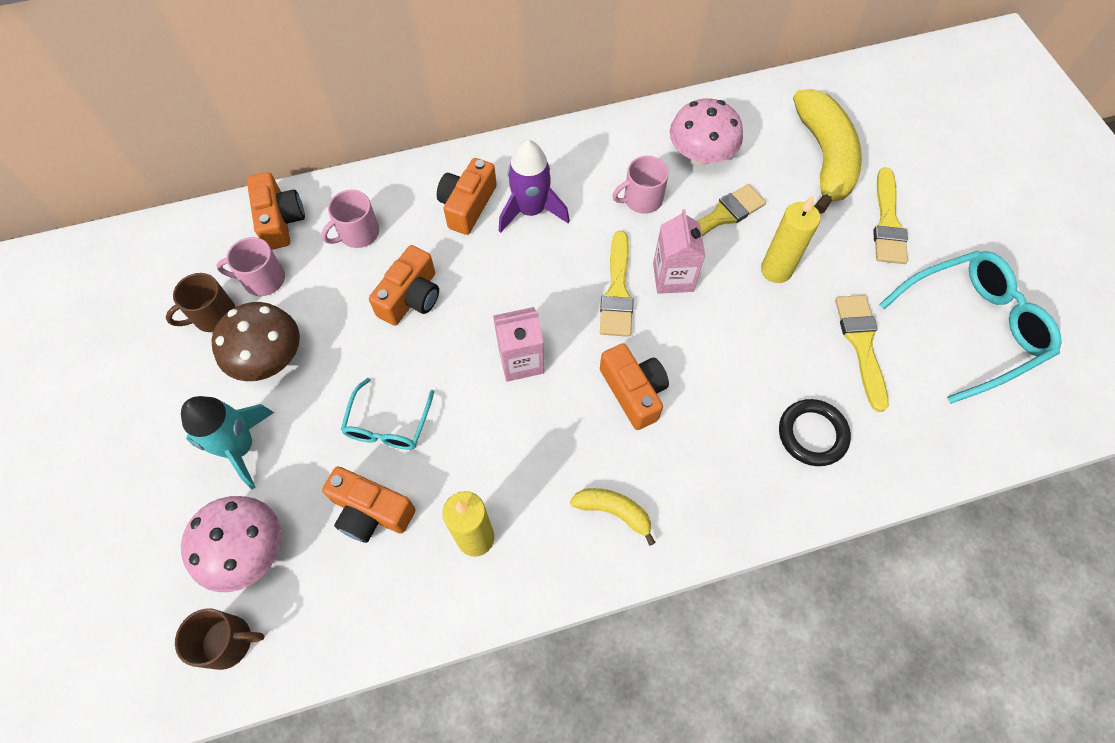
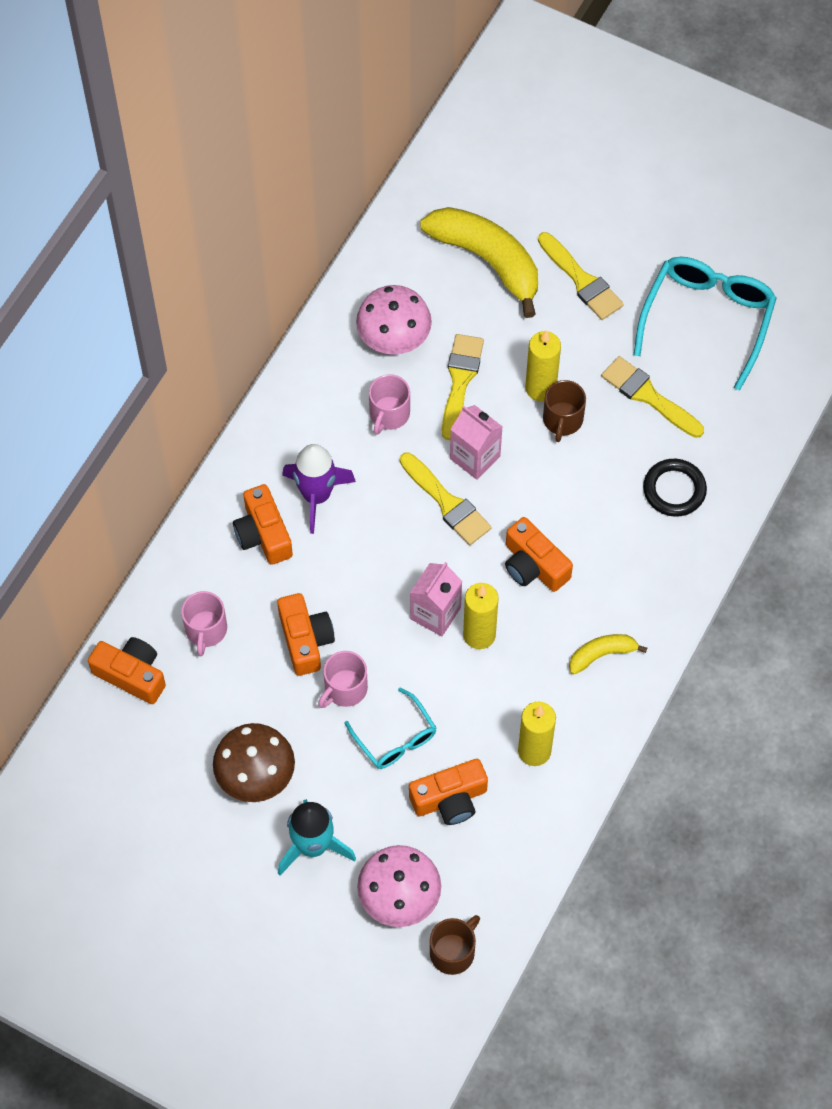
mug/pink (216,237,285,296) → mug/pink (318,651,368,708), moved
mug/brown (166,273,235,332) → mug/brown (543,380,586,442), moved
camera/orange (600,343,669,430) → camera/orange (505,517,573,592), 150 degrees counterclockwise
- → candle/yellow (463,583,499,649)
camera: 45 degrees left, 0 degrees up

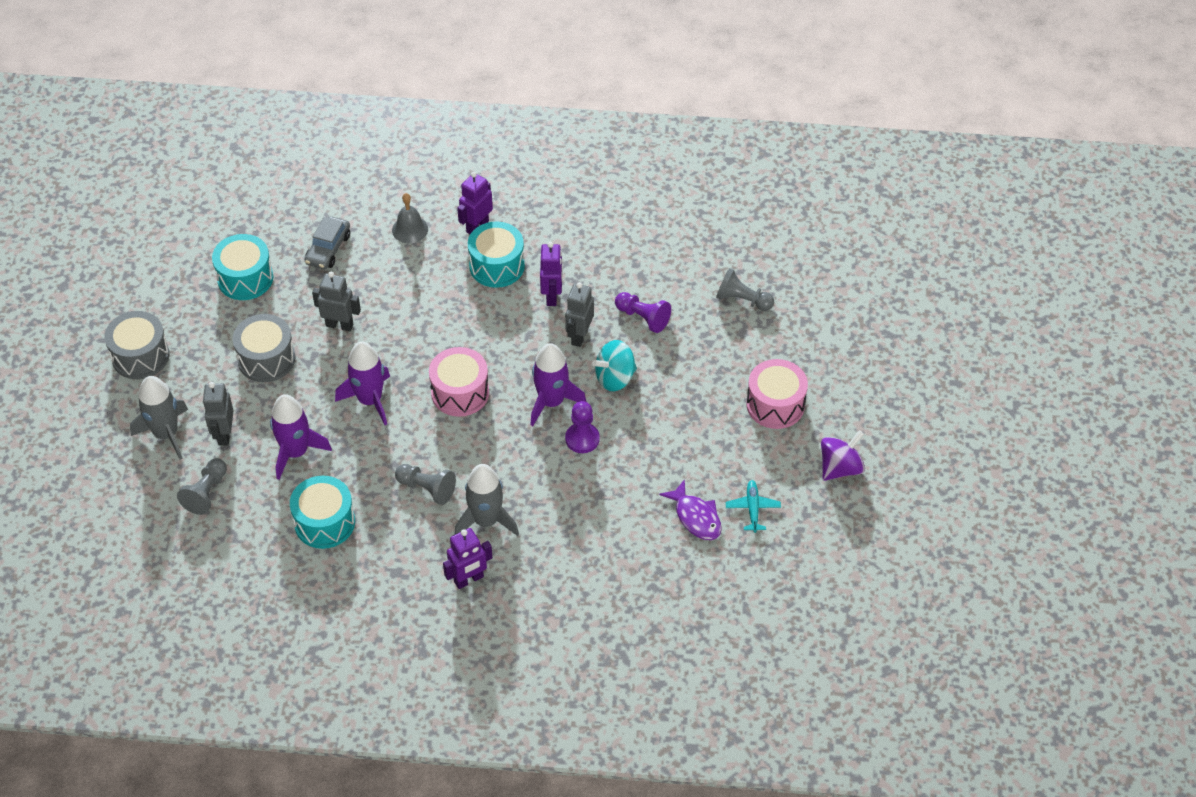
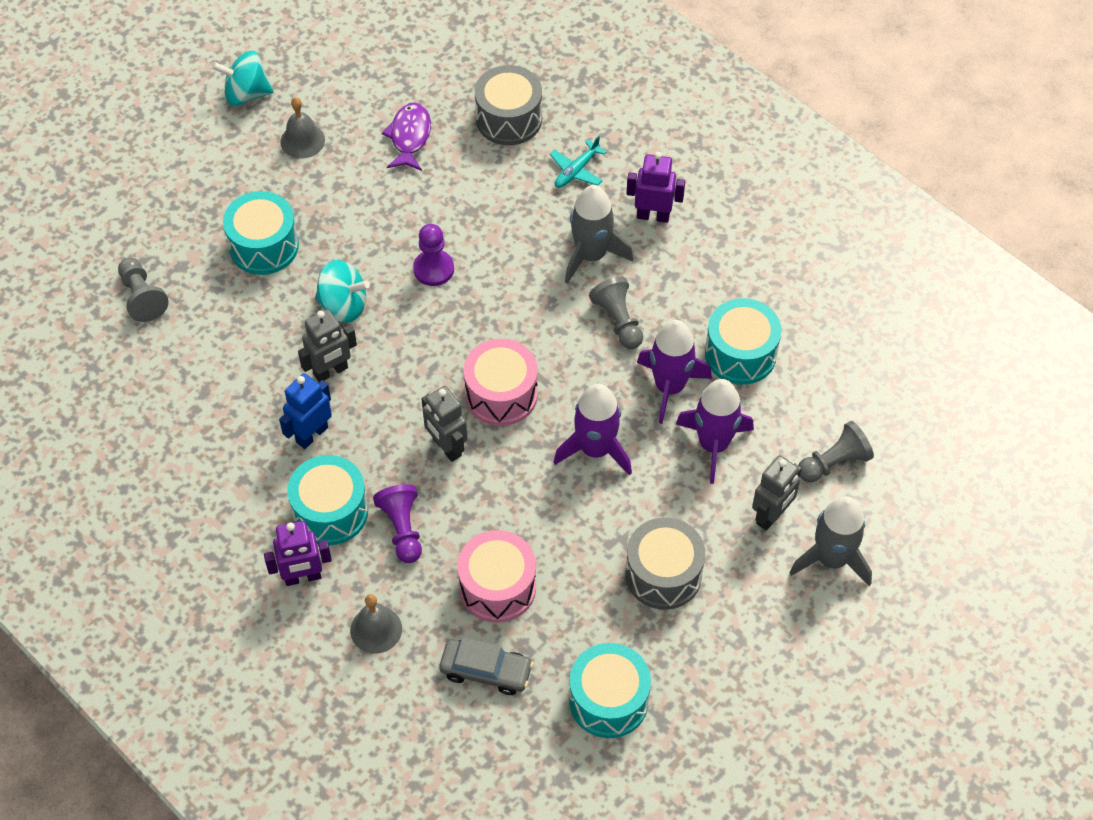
car/grey (305,216,350,269) → car/grey (439,637,534,695), 45 degrees clockwise
robot/purple (540,242,563,306) → robot/blue (279,373,332,449)
robot/grey (312,272,361,331) → robot/grey (422,386,467,462), moved
pawn/purple (615,292,671,333) → pawn/purple (373,484,422,563), moved
drum/grey (105,311,170,379) → drum/grey (475,65,542,145), moved
rocket/purple (530,343,586,426) → rocket/purple (637,320,712,424), moved
drum/pink (746,359,808,429) → drum/pink (457,530,536,622), moved
spinning top/purple (821,430,865,481) → spinning top/turquoise (212,51,274,106)
plane/turquoise (726,480,781,533) → plane/turquoise (550,136,607,188), moved
- → bell/grey (280,97,325,159)
- → drum/turquoise (223,191,299,275)
camera: 140 degrees left, 5 degrees up

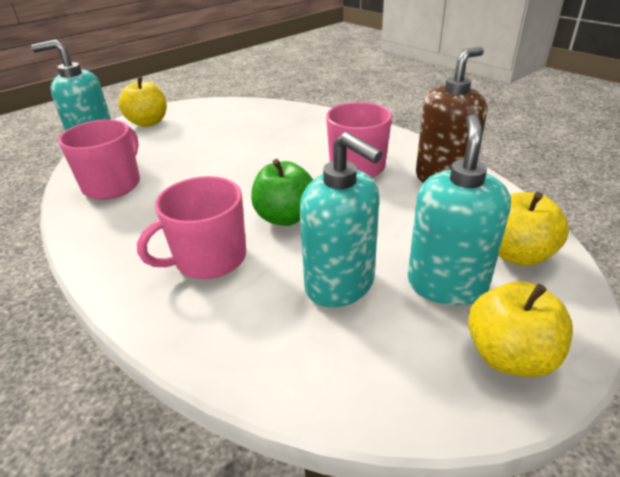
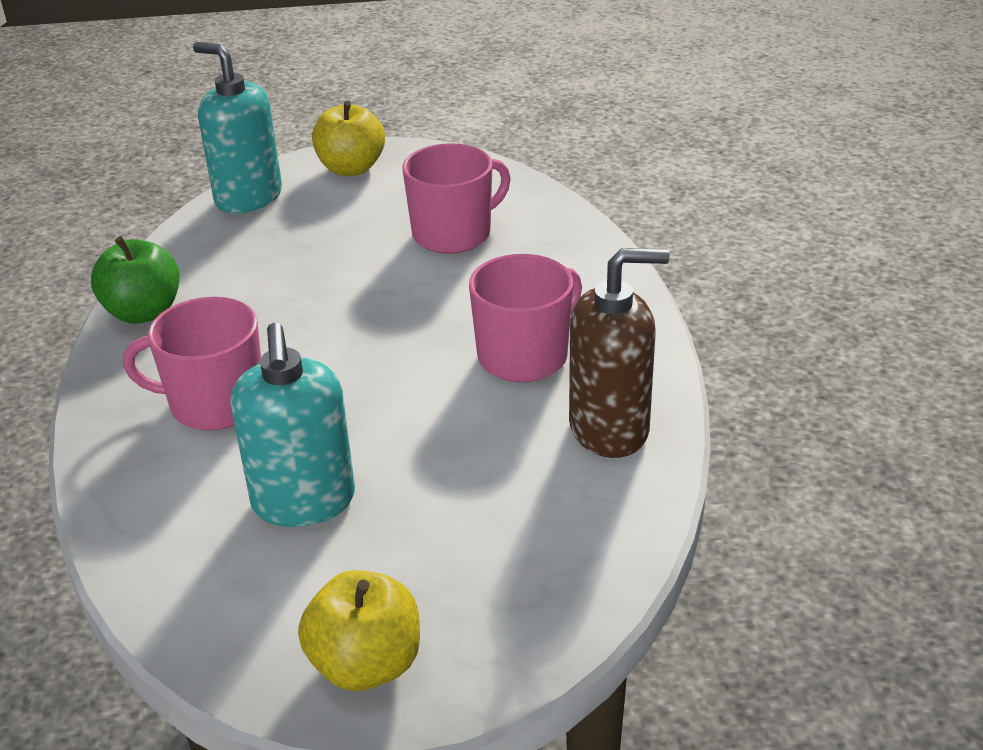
soap dispenser/turquoise (408,114,511,305) → -
mug/pink (58,119,140,200) → mug/pink (402,143,511,254), moved
apple/green (251,159,313,226) → apple/green (91,236,180,324), moved
apple/yellow (498,192,569,266) → -
camera: 35 degrees right, 0 degrees up

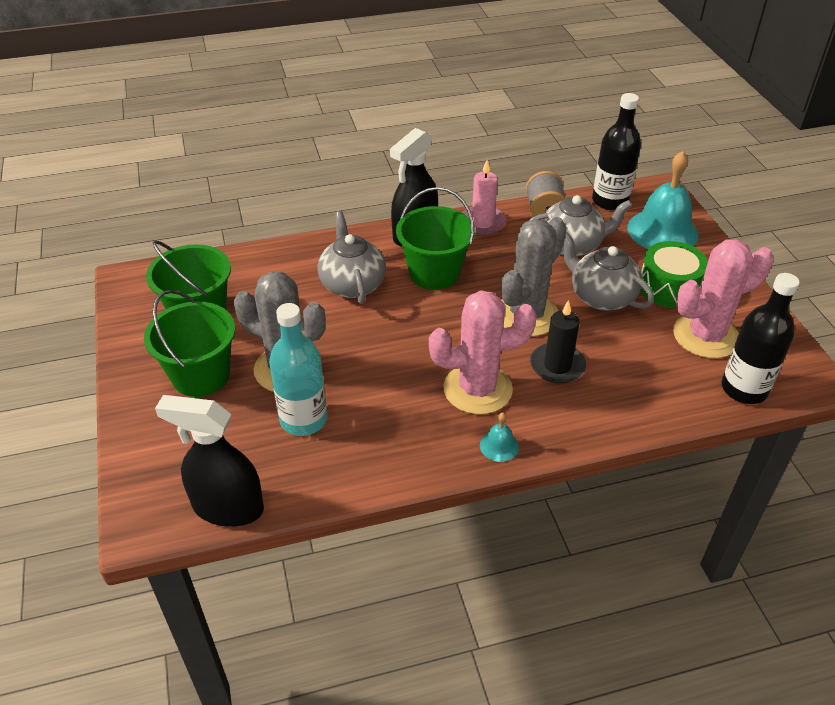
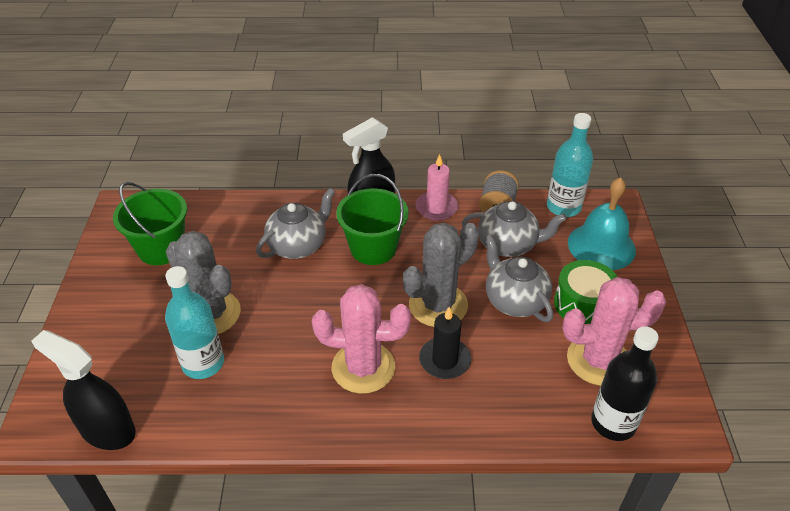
bottle/black (592,93,641,210) → bottle/turquoise (547,113,593,217)
teapot/grey (317,211,386,304) → teapot/grey (256,188,335,259), 45 degrees clockwise
bucket/green (144,290,235,397) → -
bell/turquoise (480,412,519,462) → -
camera: 15 degrees right, 0 degrees up

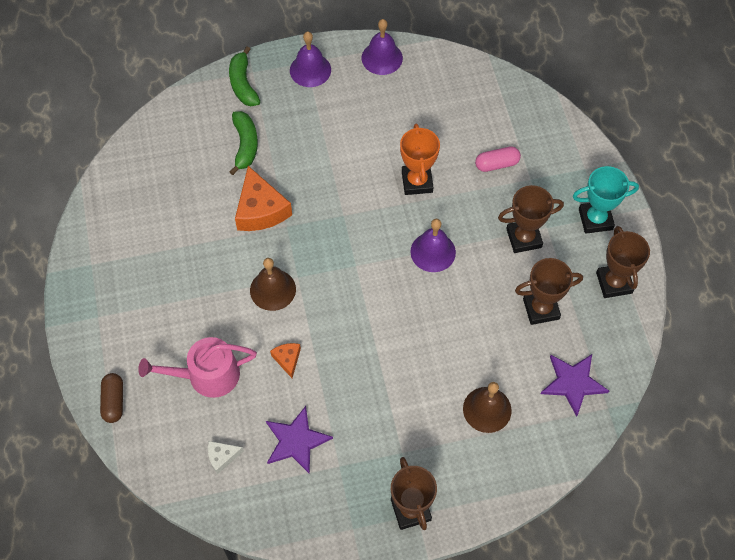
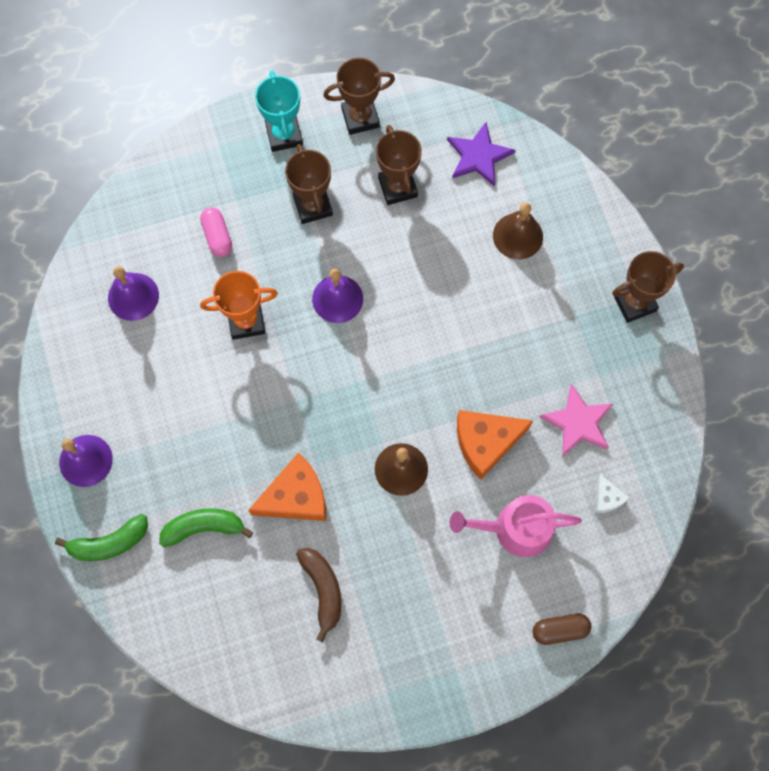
bell/purple (362,19,403,75) → bell/purple (108,266,159,321), moved
watering can/pink (138,337,257,398) → watering can/pink (450,495,582,557), 105 degrees clockwise
cheese/orange (270,343,301,378) → cheese/orange (457,410,533,480), x2.00
star/purple (266,406,333,474) → star/pink (540,384,613,457)
- → banana/brown (296,548,341,642)
camera: 95 degrees left, 10 degrees up

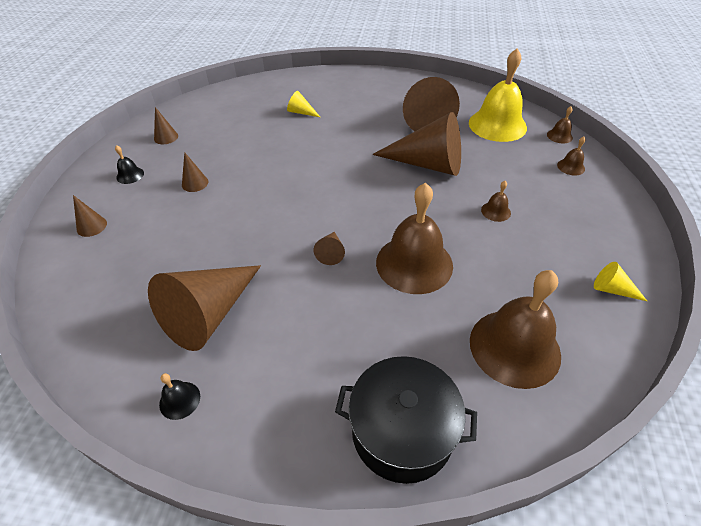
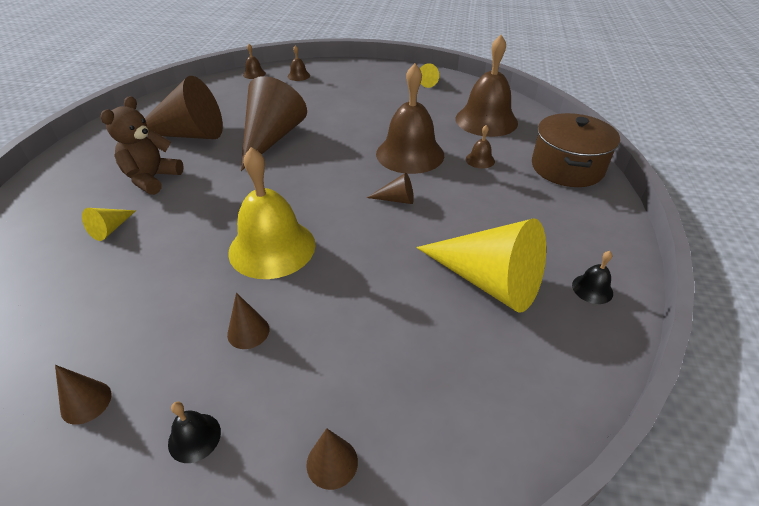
bell/yellow (469,48,527,142) → bell/yellow (228,147,315,279), moved
bell/brown (481,181,511,222) → bell/brown (466,125,495,169), moved
cone/brown (148,265,261,351) → cone/yellow (416,218,546,313)
pot/black (335,356,477,484) → pot/brown (532,113,620,187)
- → teddy bear/brown (100,96,184,195)
camera: 90 degrees left, 5 degrees down

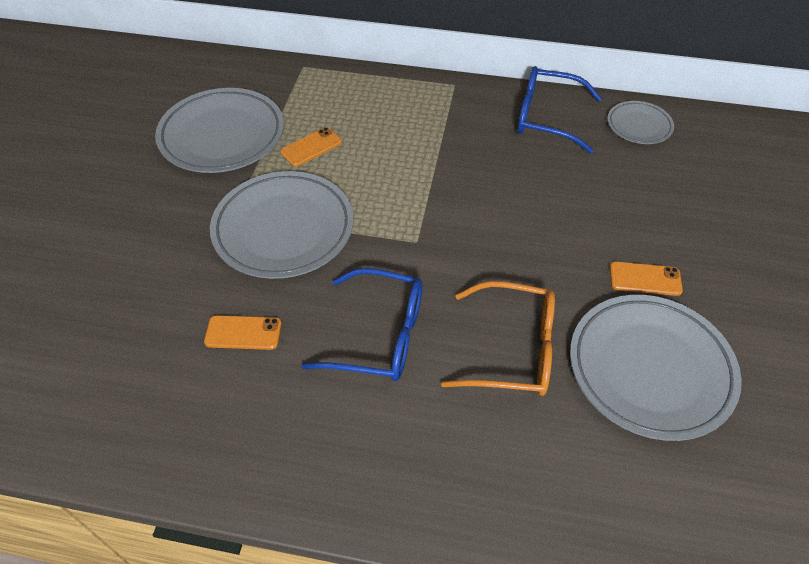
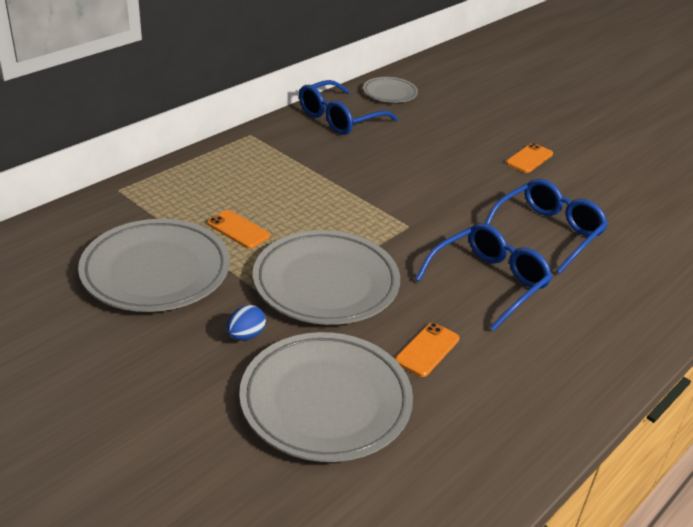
phone/orange (280,127,342,167) → phone/orange (207,210,270,249), 45 degrees counterclockwise
glasses/orange (441,281,555,396) → glasses/blue (485,179,608,274)
plate/grey (570,295,742,441) → plate/grey (239,332,413,462), moved
- → egg/blue (227,305,266,341)
camera: 60 degrees left, 15 degrees down

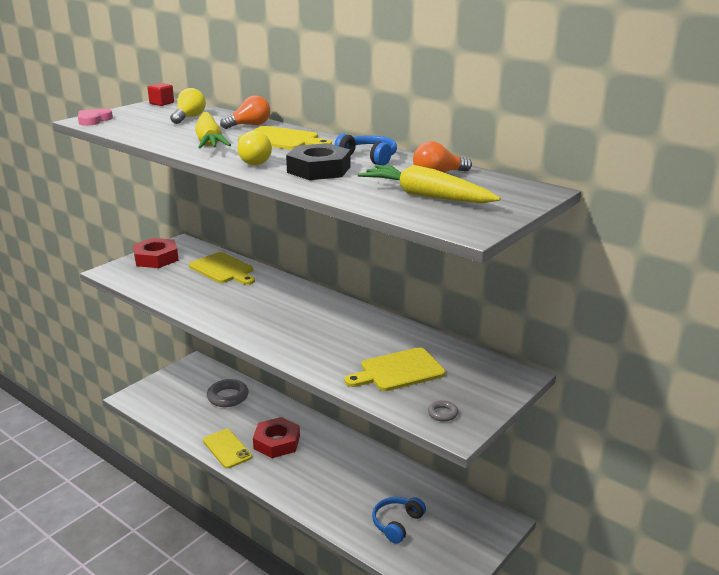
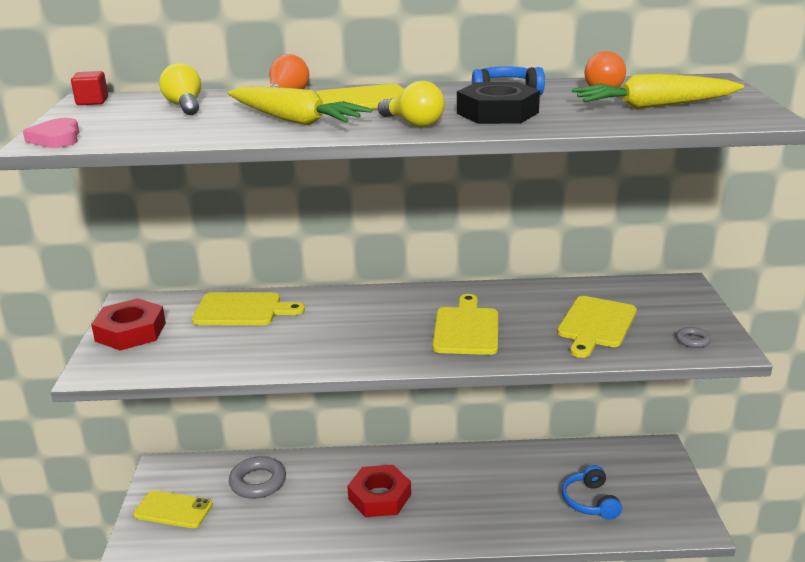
phone/yellow (203,429,252,469) → phone/yellow (133,490,213,528), moved
- → cutting board/yellow (433,294,498,355)
camera: 40 degrees left, 0 degrees up

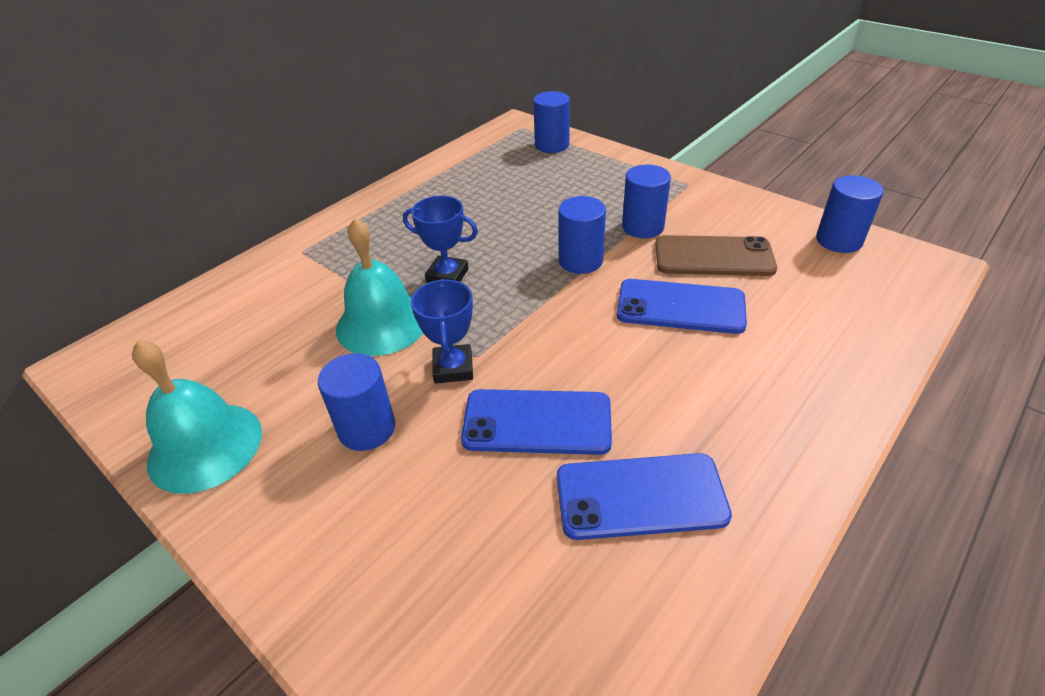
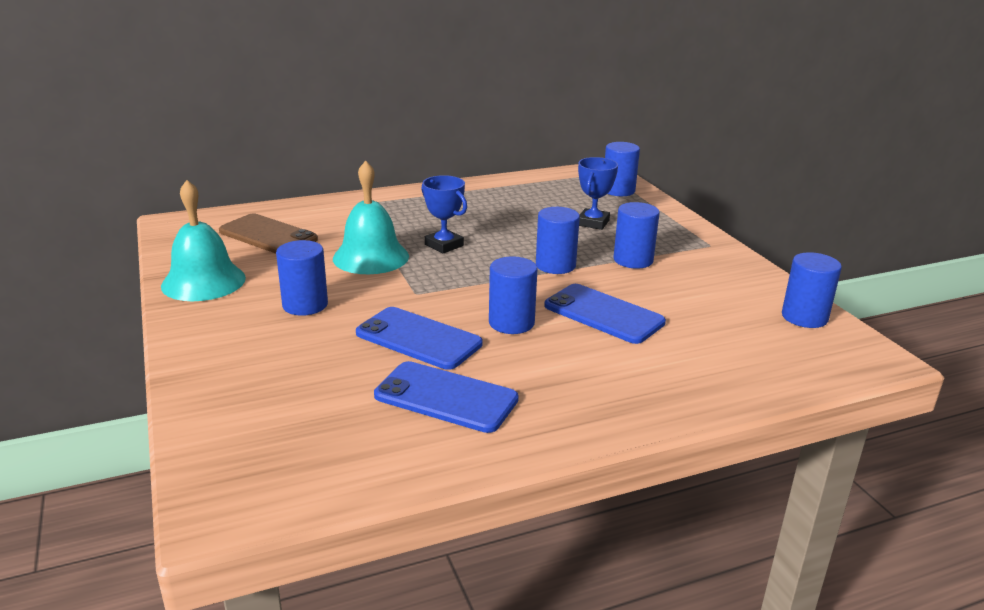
phone/brown (655,235,777,276) → phone/brown (219,214,318,254), moved
trophy/blue (411,279,473,384) → trophy/blue (578,157,618,230), moved
- → cylinder/blue (489,256,538,334)
camera: 25 degrees right, 15 degrees down

